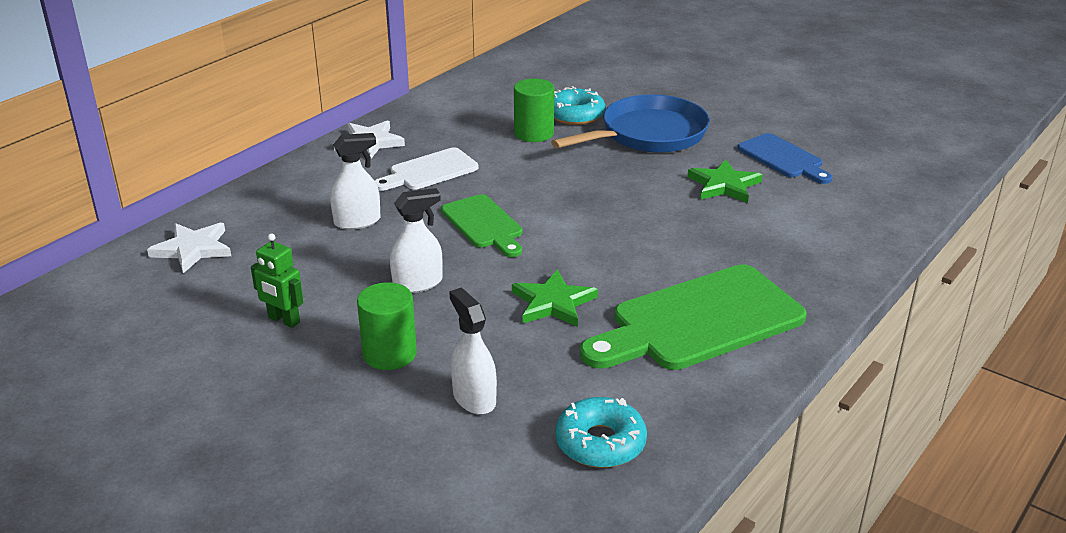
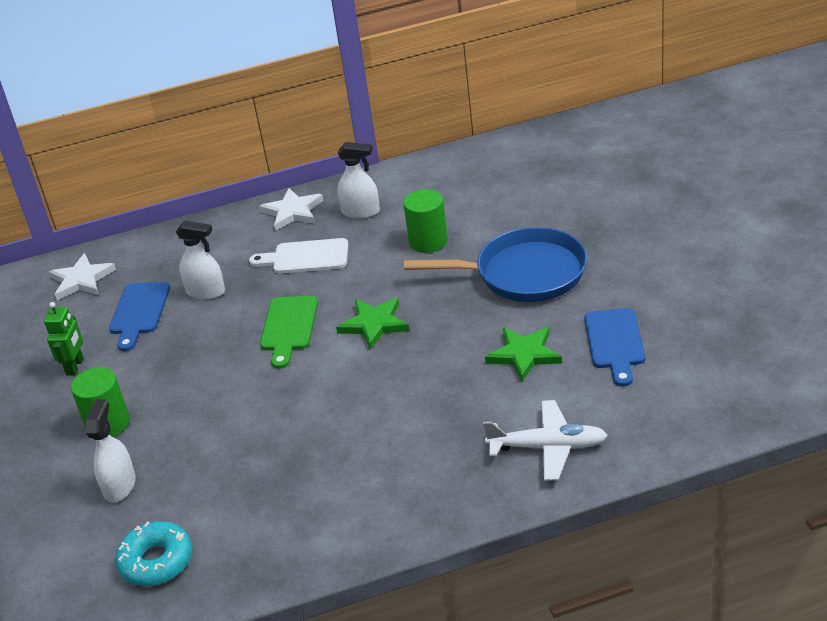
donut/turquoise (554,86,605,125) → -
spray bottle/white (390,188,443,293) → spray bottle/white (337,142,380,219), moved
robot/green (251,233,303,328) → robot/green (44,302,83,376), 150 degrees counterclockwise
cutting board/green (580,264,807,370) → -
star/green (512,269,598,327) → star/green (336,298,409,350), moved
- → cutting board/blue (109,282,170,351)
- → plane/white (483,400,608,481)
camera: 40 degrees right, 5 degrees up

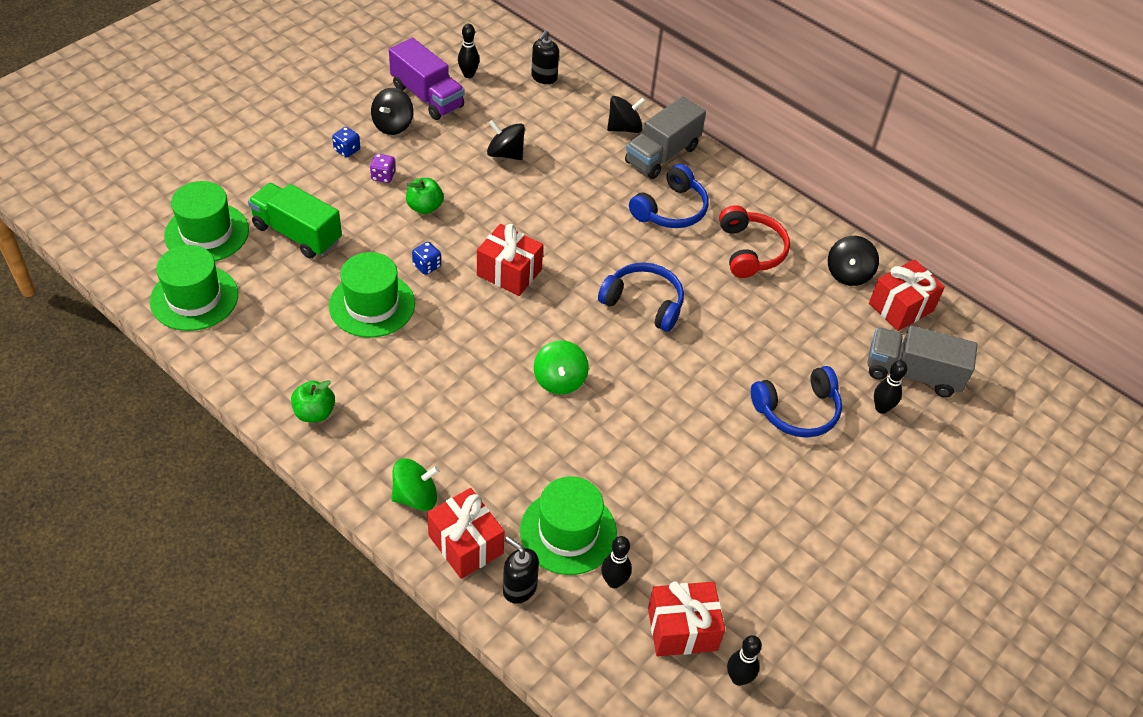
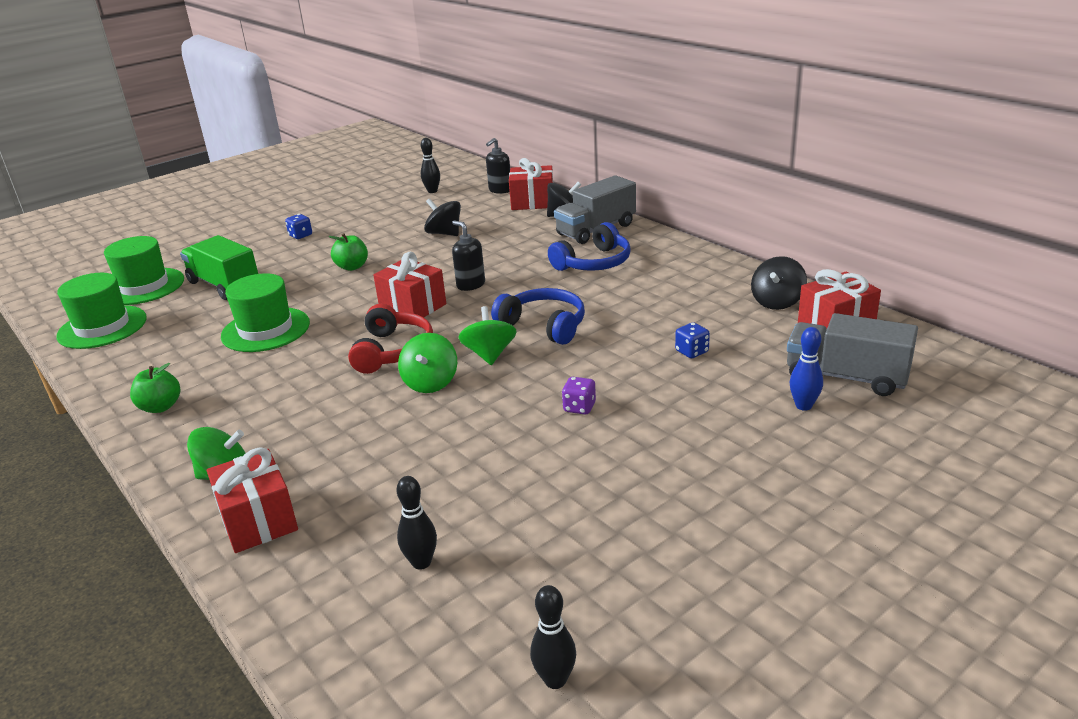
truck/purple (389,38,465,120) → -
spinning top/black (371,88,413,135) → -
dice/purple (370,154,395,183) → dice/purple (562,377,596,414), moved
headphones/red (719,205,790,278) → headphones/red (348,304,433,374), moved
dice/blue (412,242,441,275) → dice/blue (675,322,710,358), moved
bowling pin/black (874,360,908,414) → bowling pin/blue (790,327,823,411)
headphones/blue (751,366,842,438) → -
hat/green (520,476,617,575) → -
soap dispenser/black (503,536,539,604) → soap dispenser/black (452,221,485,291), moved
gift/red (648,581,725,656) → gift/red (509,158,553,210), moved
- → spinning top/green (458,306,517,365)
camera: 15 degrees right, 20 degrees down

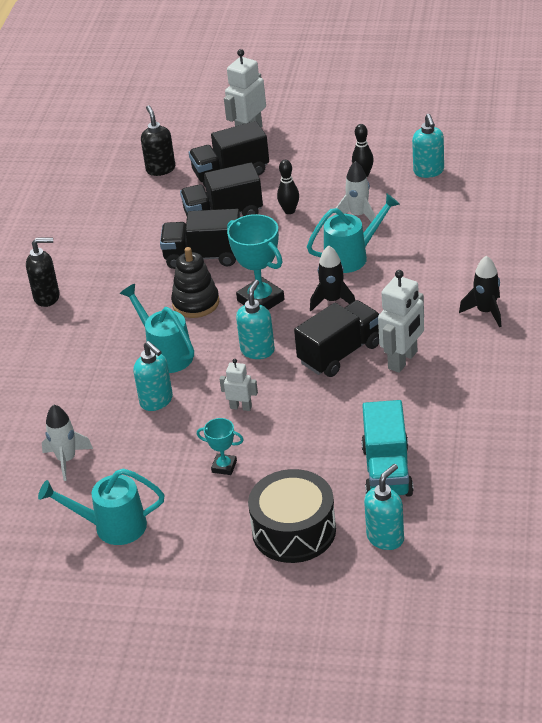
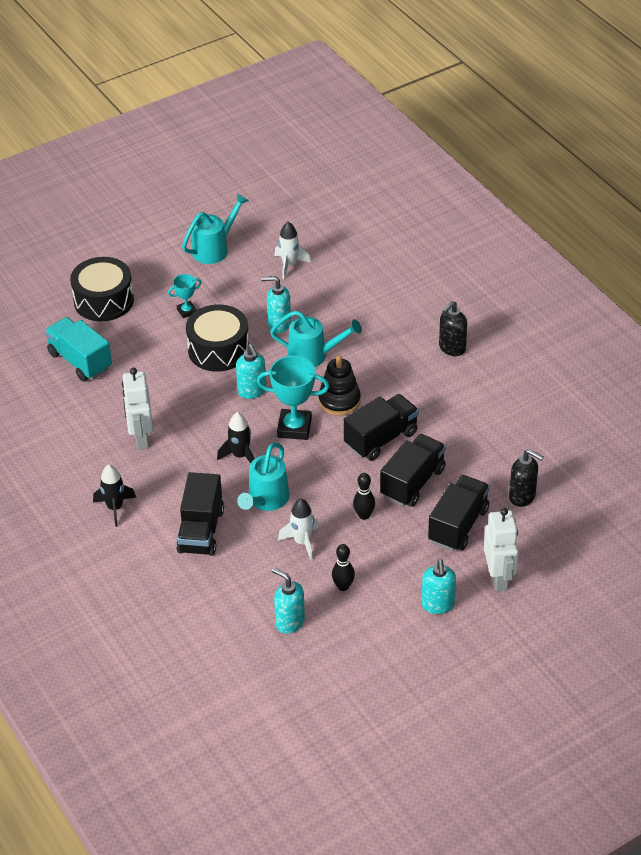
truck/black (294,300,379,377) → truck/black (176,472,224,556), moved
robot/white (219,359,258,411) → drum/black (186,304,249,372)
soap dispenser/turquoise (364,464,404,550) → soap dispenser/turquoise (421,559,456,614), moved
camera: 135 degrees right, 5 degrees up

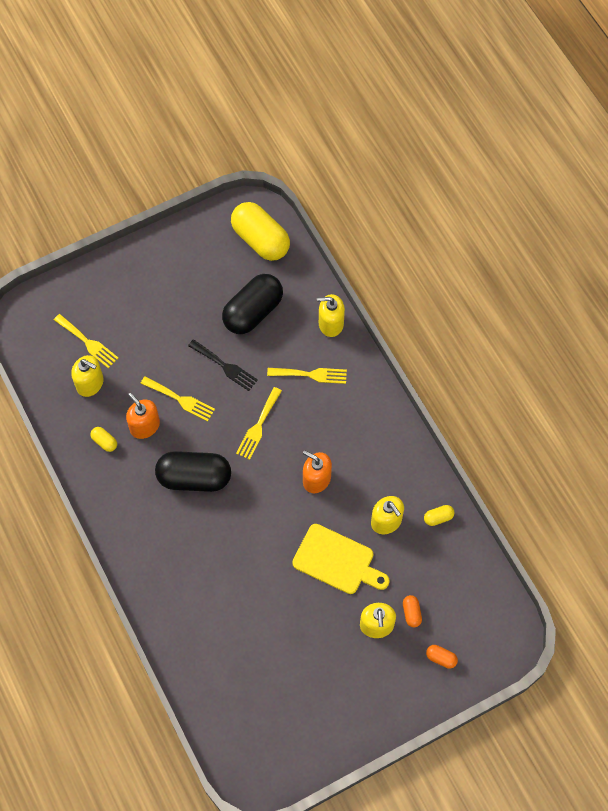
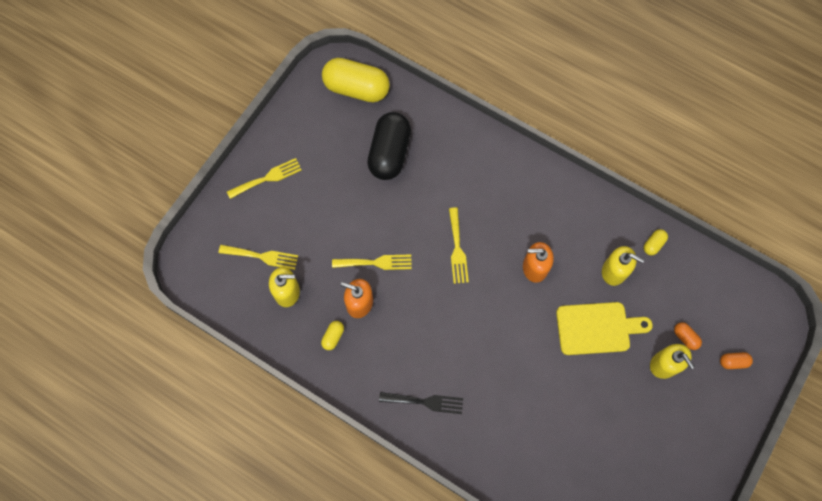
soap dispenser/yellow (317,294,345,337) → -
fork/black (188,339,258,391) → fork/black (379,392,463,414), moved
fork/yellow (267,368,347,384) → fork/yellow (227,158,302,199), moved
capsule/yellow (91,427,117,452) → capsule/yellow (321,321,344,350), 75 degrees counterclockwise
capsule/black (155,451,231,492) → -
camera: 30 degrees left, 5 degrees up

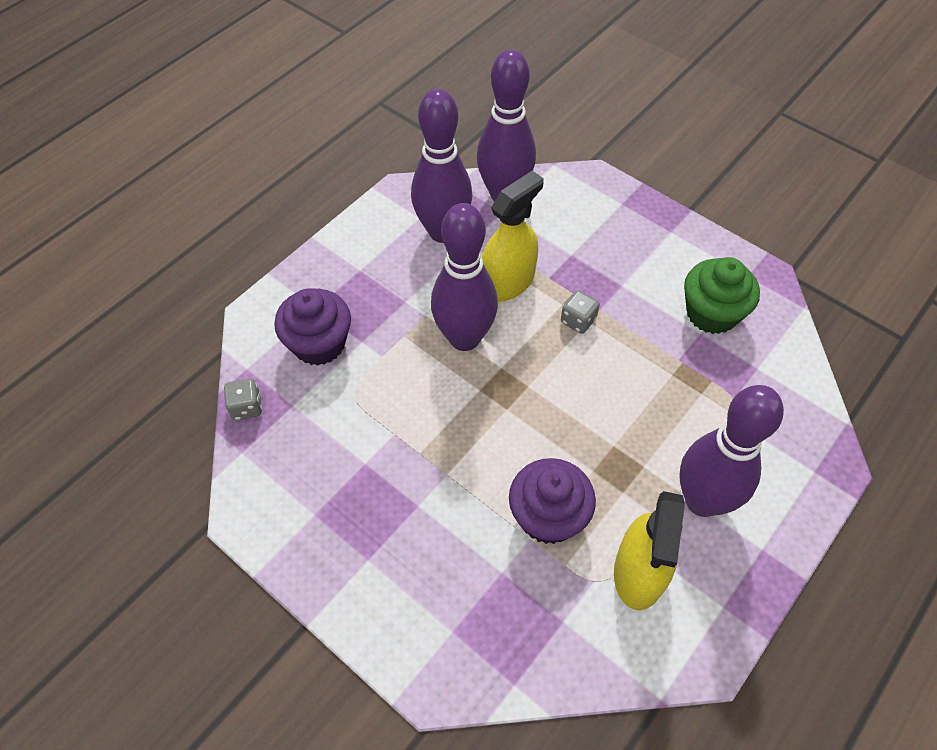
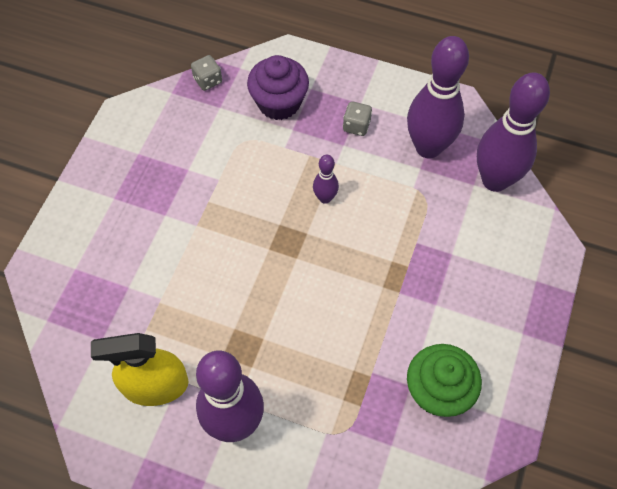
spray bottle/yellow (482,171,543,302) → -
bowling pin/purple (431,203,498,351) → bowling pin/purple (313,155,339,204), x0.46
dice/grey (561,290,600,334) → dice/grey (343,101,372,136), moved
cupcake/purple (509,458,596,544) → -
camera: 70 degrees right, 5 degrees up

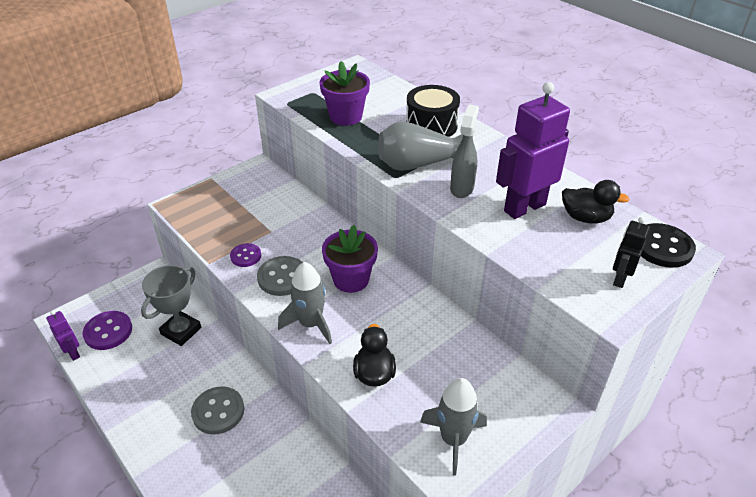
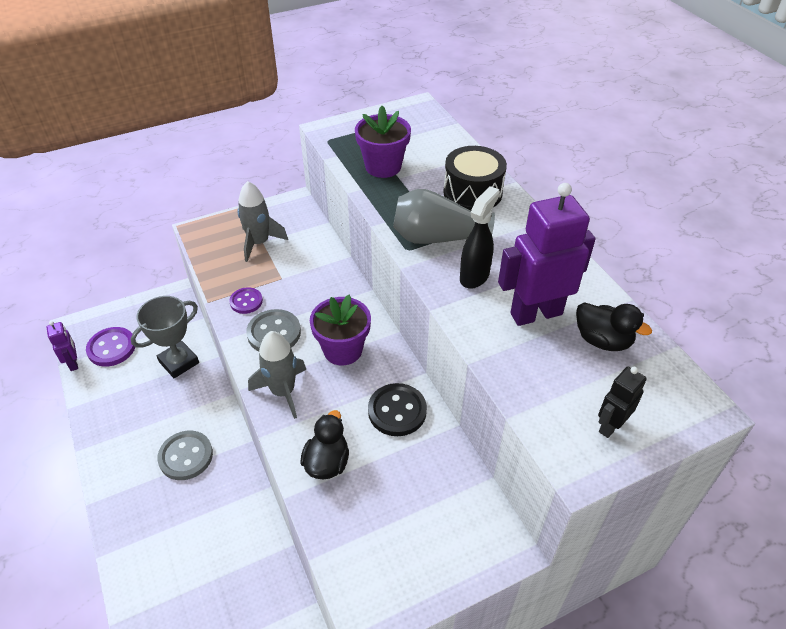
spray bottle/grey (450,104,479,198) → spray bottle/black (460,186,500,289)
button/black (641,223,696,268) → button/black (368,383,427,436), moved
rocket/grey (420,378,487,476) → rocket/grey (237,181,288,262), moved
camera: 15 degrees right, 5 degrees up

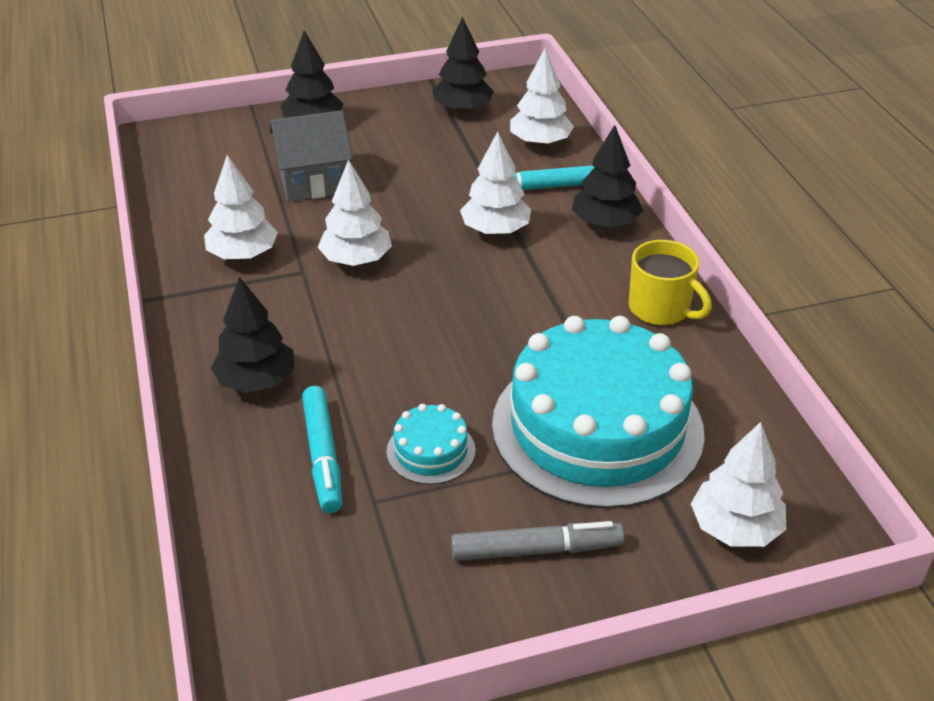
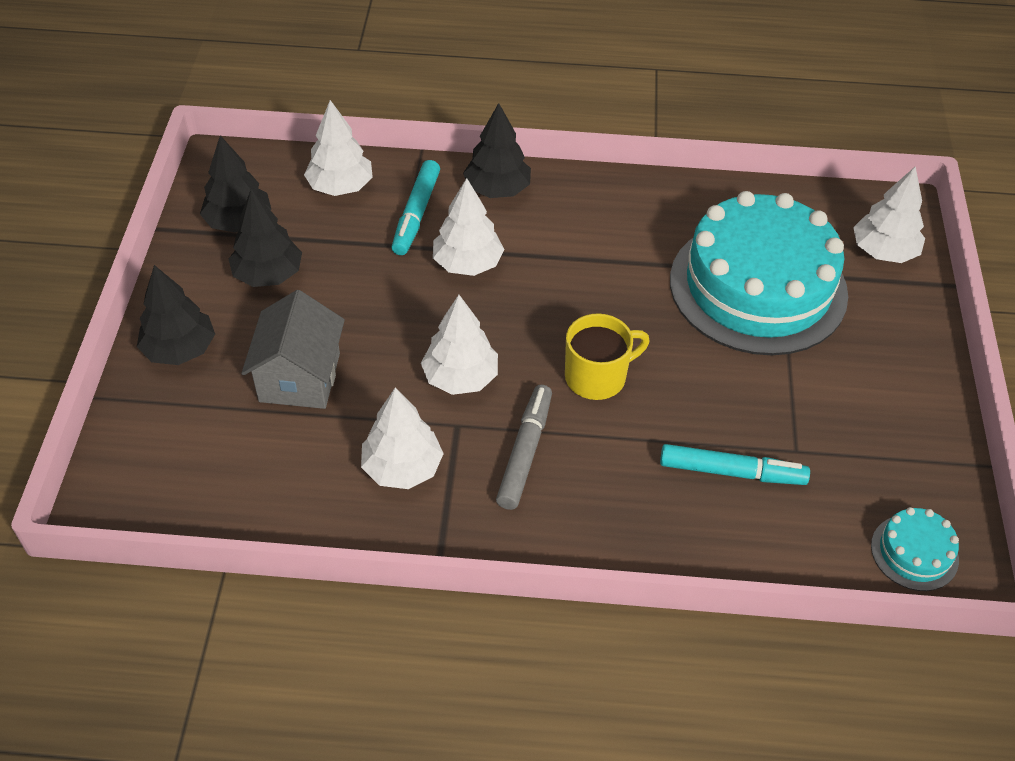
mug/yellow (629,240,712,326) → mug/yellow (565,313,650,400), moved
tree/black (211,277,295,393) → tree/black (229,189,302,287), moved
cake/turquoise (387,404,475,485) → cake/turquoise (871,507,959,591), moved
marker/grey (451,521,624,561) → marker/grey (496,385,552,510), moved
camera: 70 degrees left, 10 degrees up

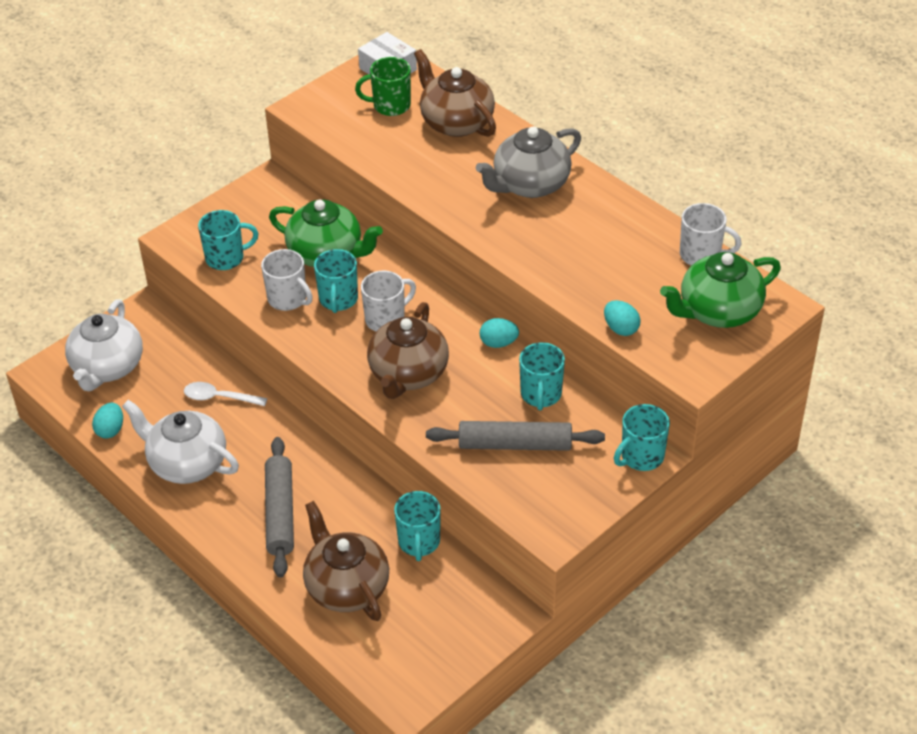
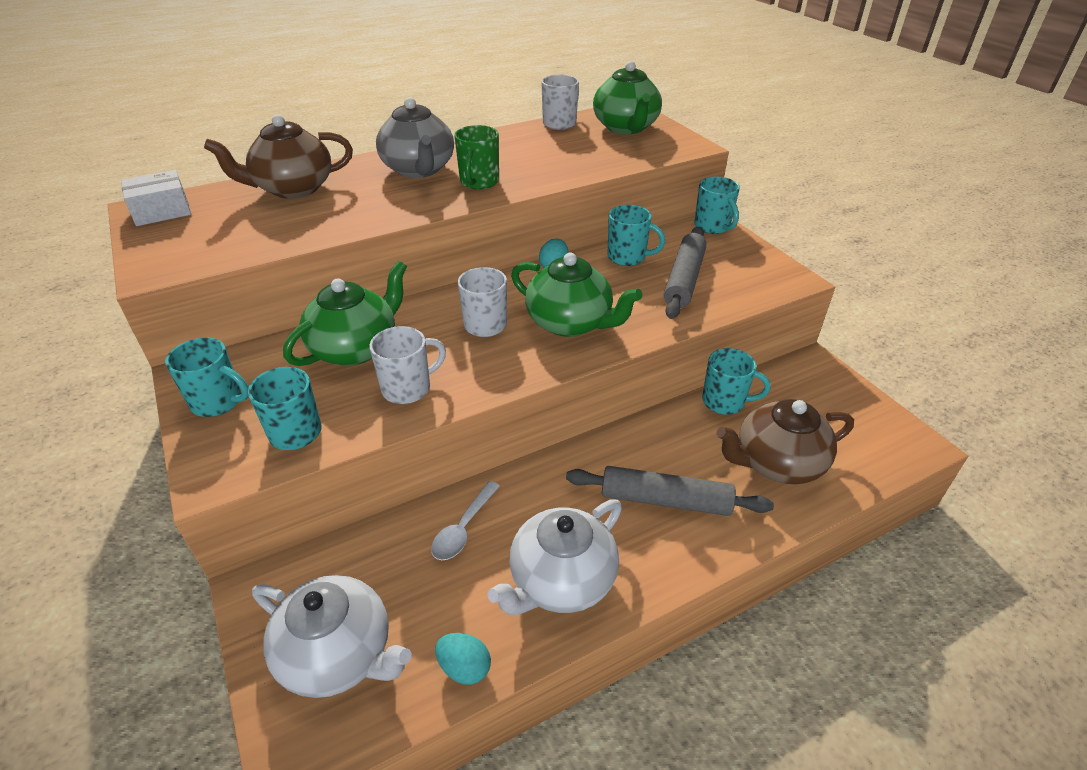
mug/green (355,57,411,116) → mug/green (454,125,499,189), moved
mug/turquoise (314,249,358,313) → mug/turquoise (165,338,249,417), moved
egg/turquoise (604,300,640,336) → -
teapot/brown (367,302,449,399) → teapot/green (511,253,643,337)
camera: 75 degrees left, 5 degrees down

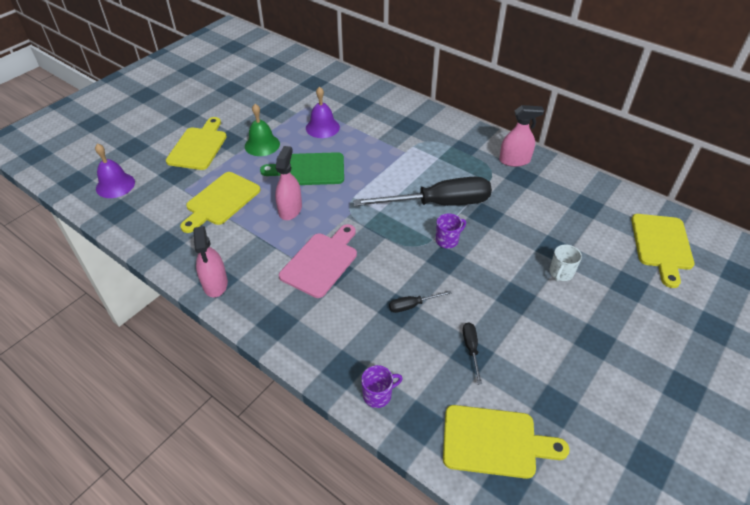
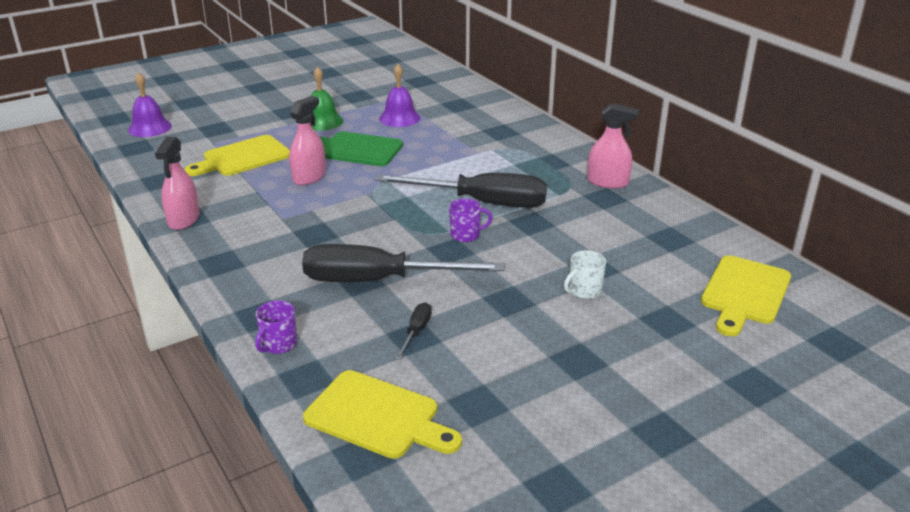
cutting board/yellow (166,117,227,170) → -
cutting board/pink (279,224,357,298) → -
screwdriver/black (389,291,452,313) → screwdriver/black (302,244,505,282), x2.45
mug/purple (361,365,403,408) → mug/purple (255,301,297,354), 120 degrees clockwise
camera: 20 degrees right, 15 degrees down

